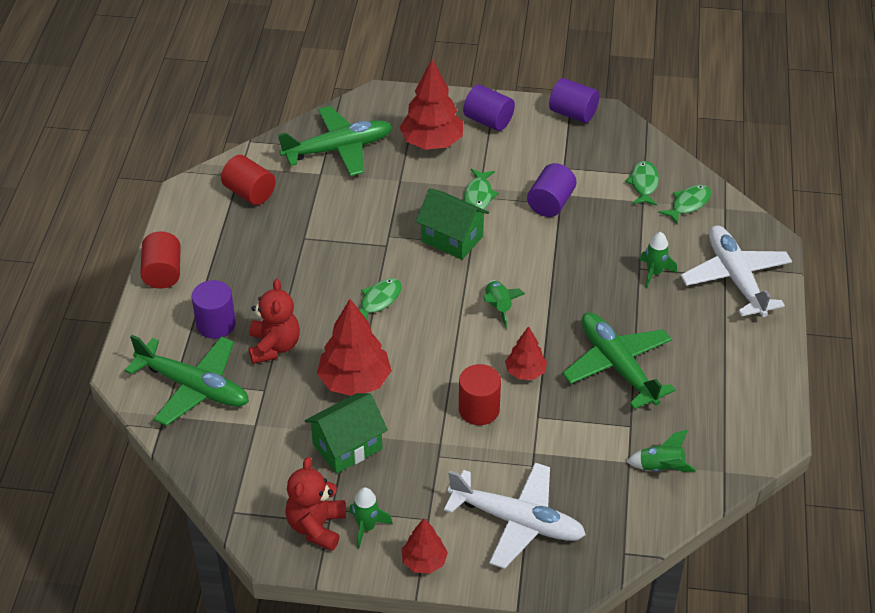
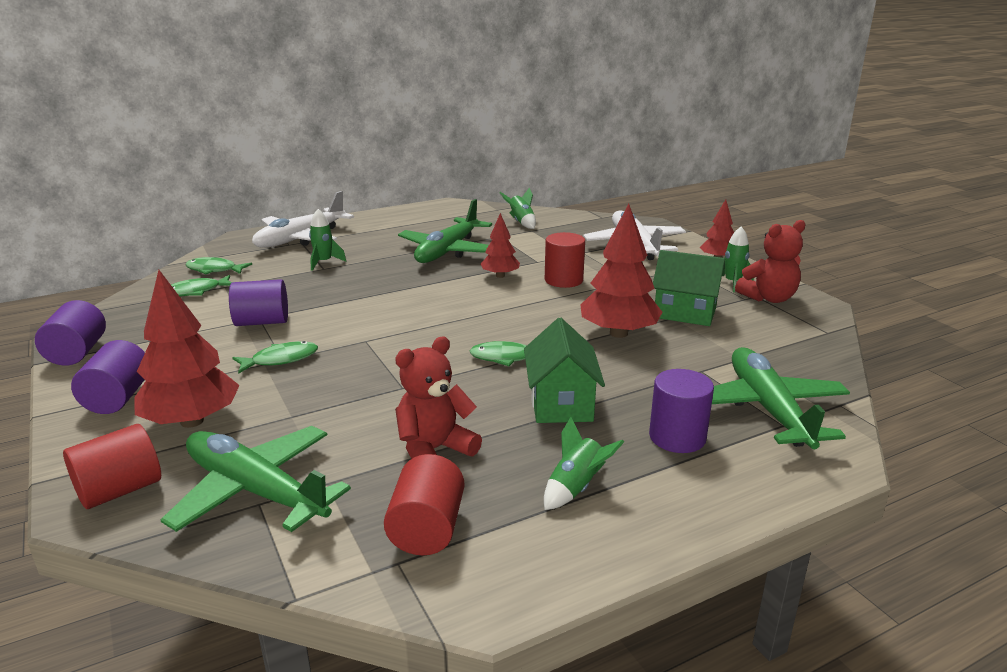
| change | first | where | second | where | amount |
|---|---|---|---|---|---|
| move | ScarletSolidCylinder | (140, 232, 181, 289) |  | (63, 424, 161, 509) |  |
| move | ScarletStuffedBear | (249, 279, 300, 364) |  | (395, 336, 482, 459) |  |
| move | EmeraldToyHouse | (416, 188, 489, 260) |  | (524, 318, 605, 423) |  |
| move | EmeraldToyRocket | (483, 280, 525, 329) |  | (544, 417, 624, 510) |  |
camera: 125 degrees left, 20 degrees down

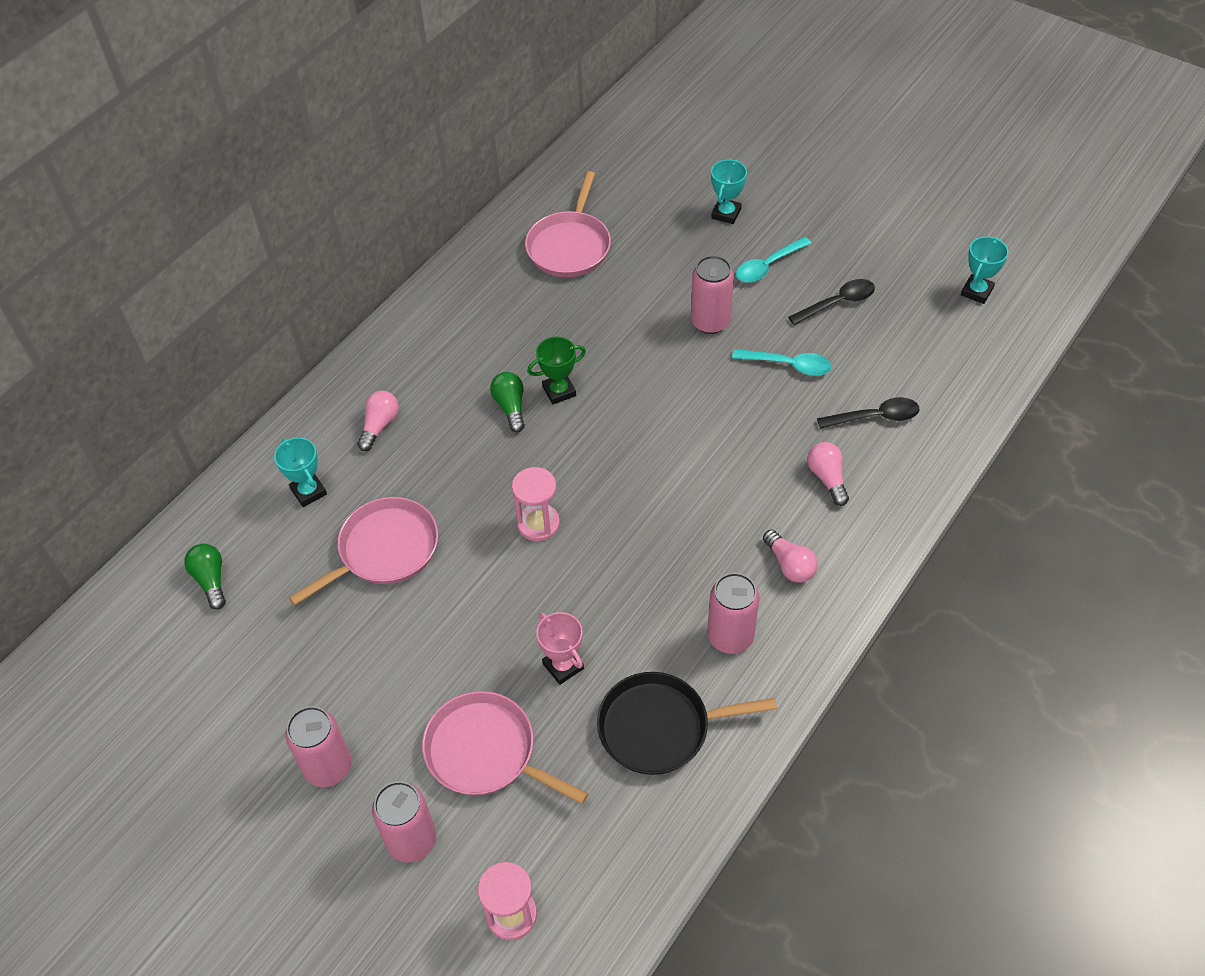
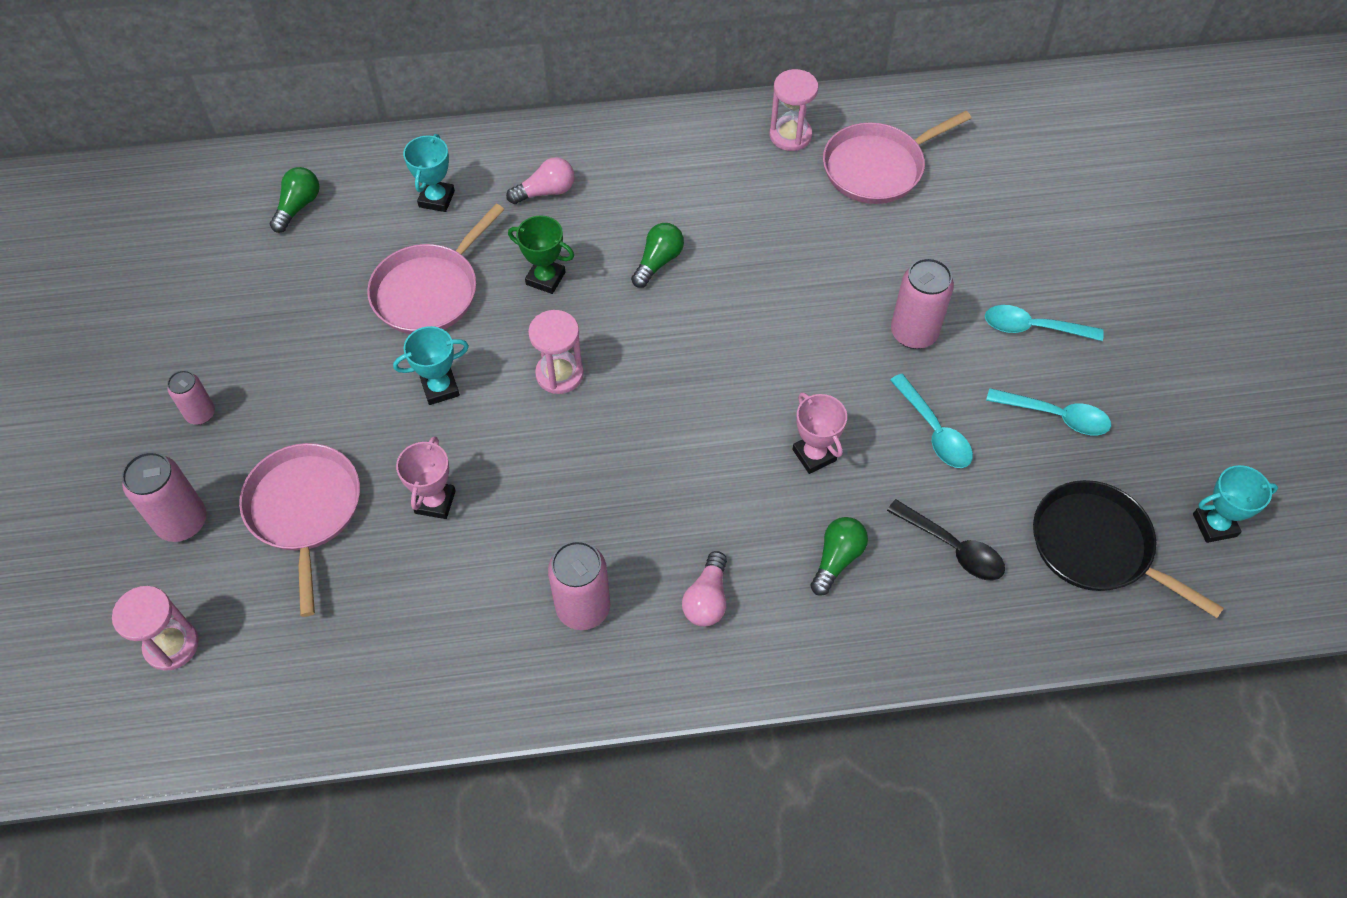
| change | first | where | second | where | amount |
|---|---|---|---|---|---|
| insert |  |  | RosePinkSandTimer | (770, 69, 818, 151) |  |
| insert |  |  | RosePinkAwardCup | (792, 392, 847, 474) |  |
| move | EmeraldAwardCup | (527, 336, 586, 405) |  | (508, 215, 574, 294) |  |
| move | BlackPan | (597, 672, 777, 775) |  | (1033, 480, 1224, 618) |  |
| move | TealAwardCup | (711, 159, 747, 224) |  | (393, 326, 469, 405) |  |
| recolor | BlackTeaspoon | (788, 279, 875, 325) | TealTeaspoon | (986, 388, 1111, 435) |  |
| recolor | RosePinkLightbulb | (807, 442, 849, 506) | EmeraldLightbulb | (810, 517, 868, 596) |  |
| rotate | RosePinkPan | (289, 497, 438, 605) |  | (367, 204, 505, 334) | 120 degrees clockwise |
| resize | RosePinkTin | (285, 706, 352, 787) |  | (167, 370, 215, 425) | x0.61 |
camera: 45 degrees right, 5 degrees up

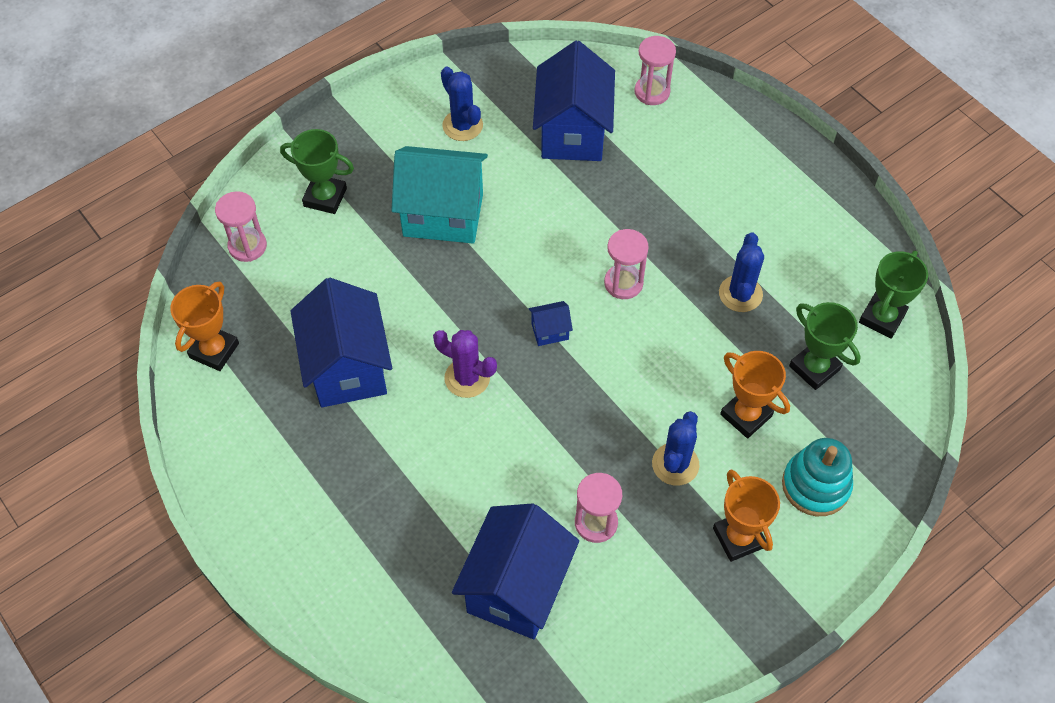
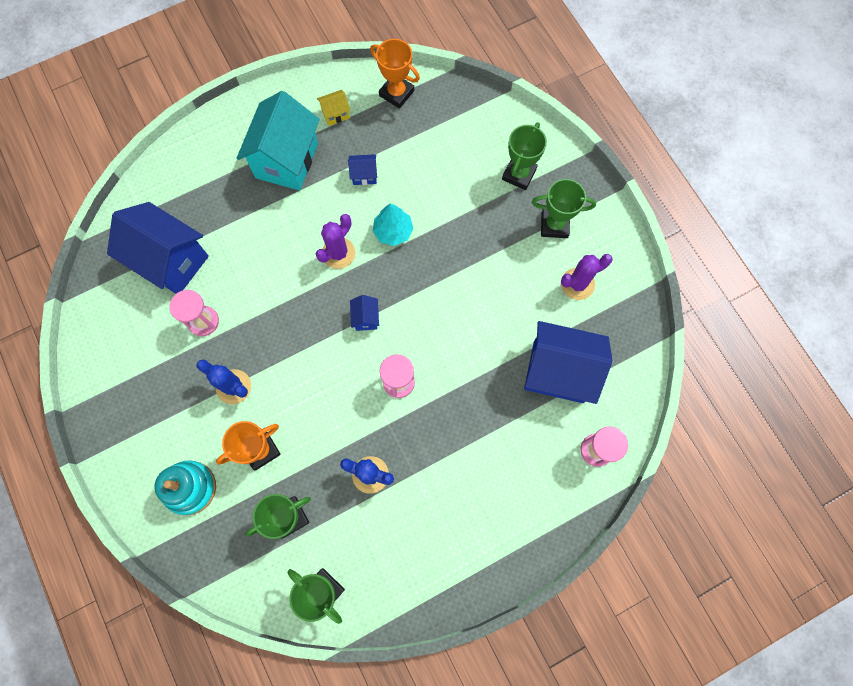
| change | first | where | second | where | amount |
|---|---|---|---|---|---|
| delete | RosePinkSandTimer | (215, 191, 267, 262) |  |  |  |
| delete | OrangeColouredAwardCup | (713, 469, 780, 562) |  |  |  |
| insert |  |  | YellowToyHouse | (317, 90, 350, 126) |  |
| insert |  |  | TealToyTree | (373, 204, 413, 246) |  |
| insert |  |  | EmeraldAwardCup | (532, 179, 596, 238) |  |
| move | TealToyHouse | (391, 146, 488, 243) |  | (237, 91, 320, 190) |  |
| recolor | BlueSaguaroCactus | (441, 67, 483, 141) | VioletSaguaroCactus | (561, 254, 613, 300) |  |
| resize | BlueToyHouse | (291, 278, 392, 407) |  | (348, 154, 377, 185) | x0.42 |
camera: 100 degrees right, 15 degrees up

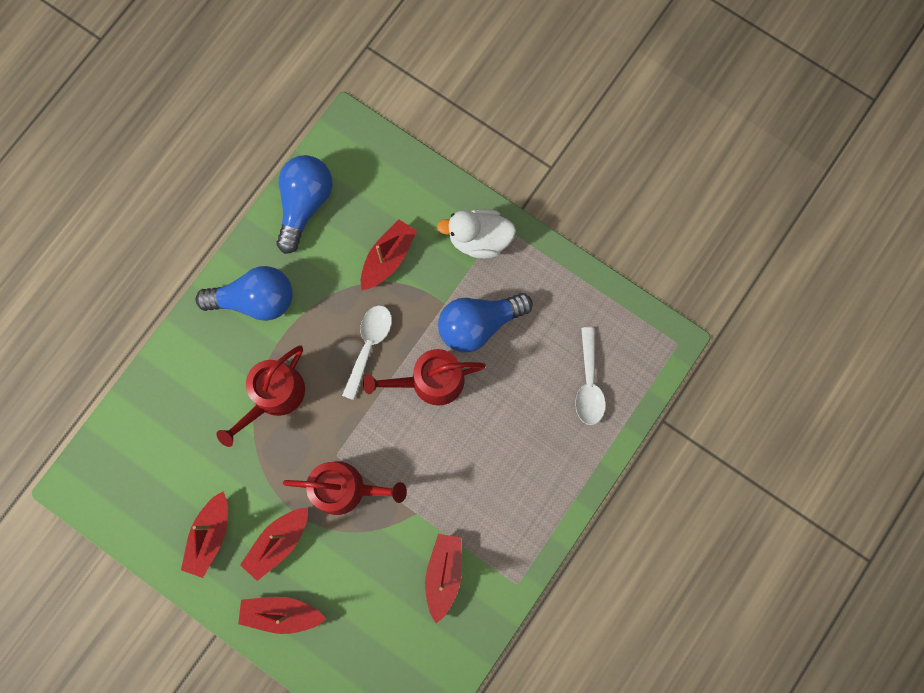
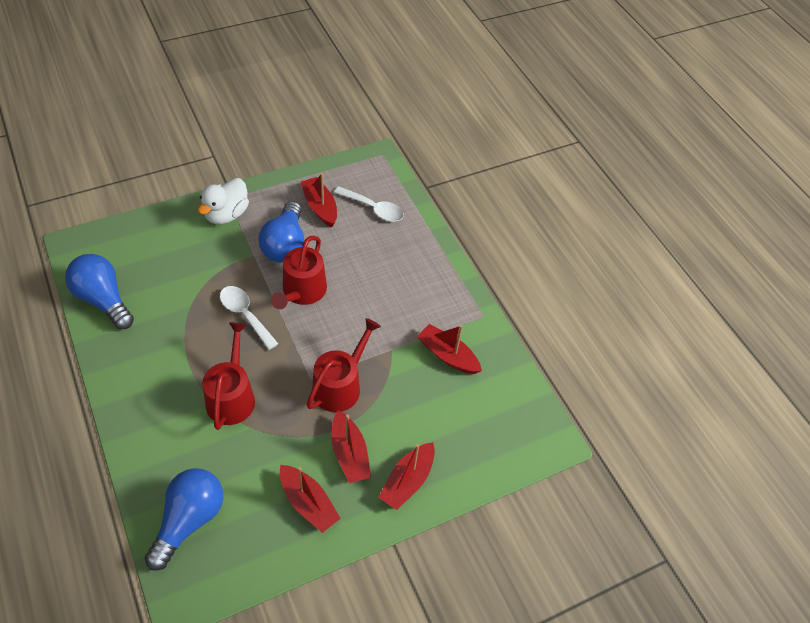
| change | first | where | second | where | amount |
|---|---|---|---|---|---|
| move | BlueLightbulb | (195, 266, 293, 321) |  | (145, 468, 223, 571) |  |
| move | ScarletSailboat | (361, 220, 417, 290) |  | (301, 173, 337, 227) |  |
| rotate | ScarletSprinklingCan | (216, 345, 305, 447) |  | (202, 322, 255, 430) | 150 degrees counterclockwise |
camera: 65 degrees left, 25 degrees down

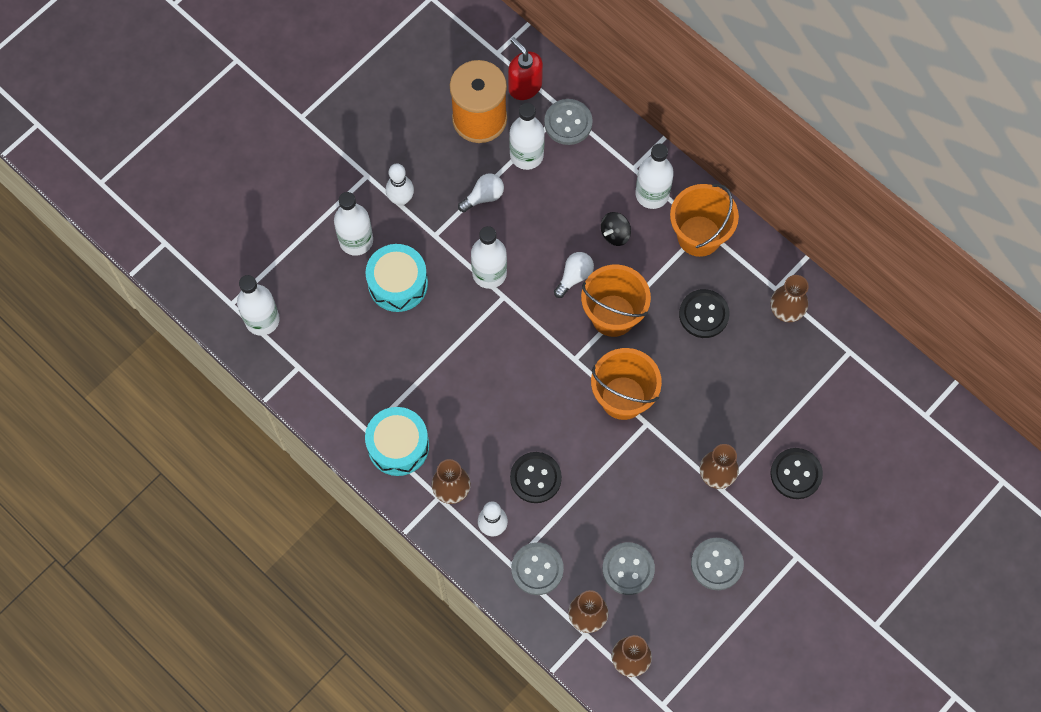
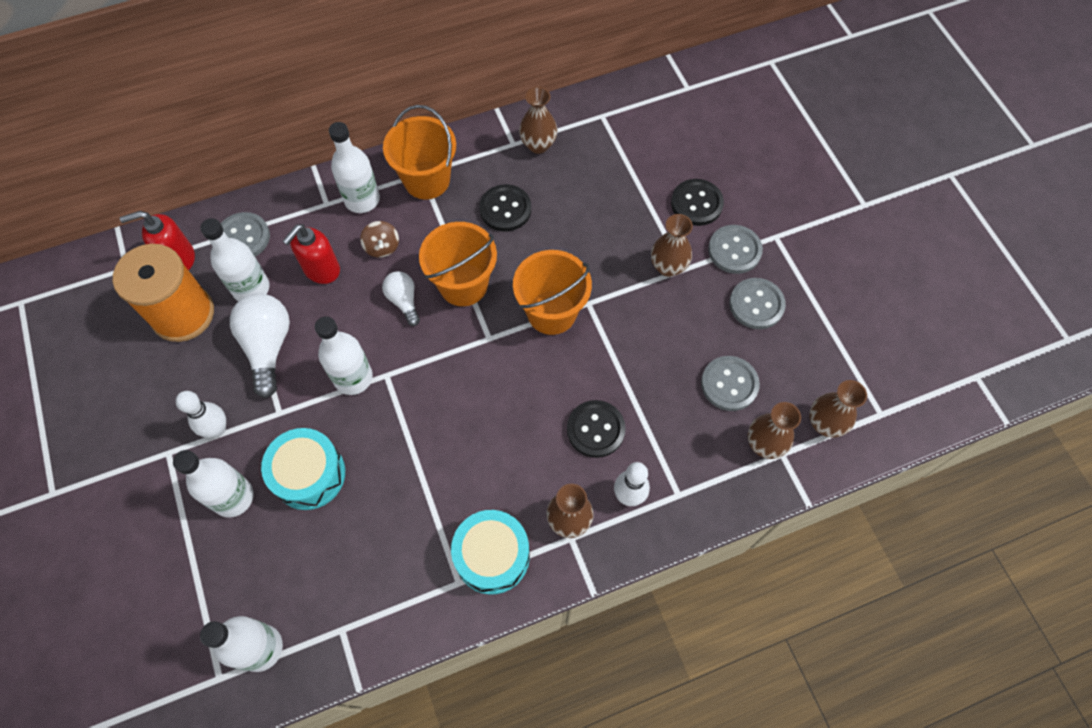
| change | first | where | second | where | amount |
|---|---|---|---|---|---|
| insert |  |  | ScarletPumpBottle | (282, 224, 340, 284) |  |
| move | GrayShirtButton | (511, 542, 564, 595) |  | (708, 225, 763, 274) |  |
| recolor | BlackToyTop | (601, 212, 631, 246) | BrownToyTop | (360, 221, 399, 258) |  |
| resize | SnowWhiteLightbulb | (458, 174, 504, 212) |  | (230, 293, 290, 398) | x1.73 |
camera: 65 degrees left, 5 degrees down

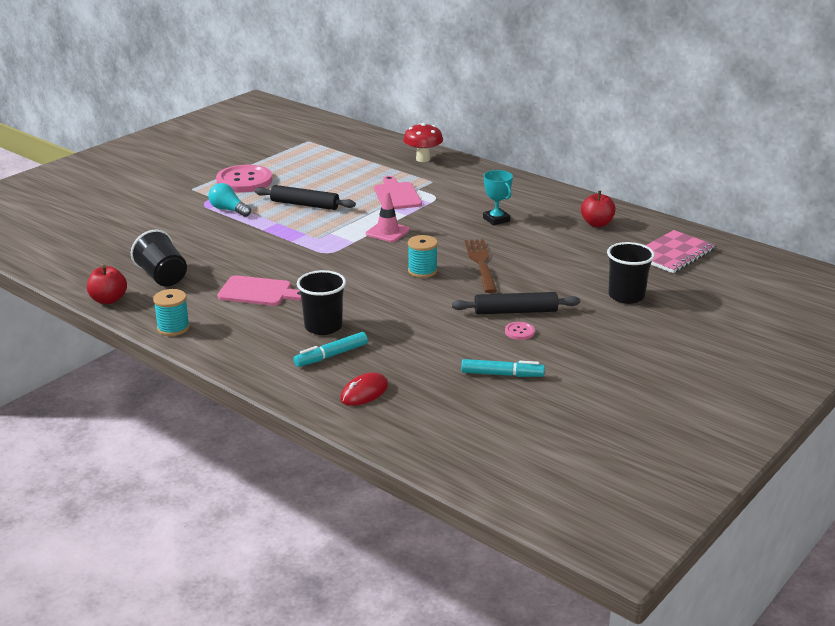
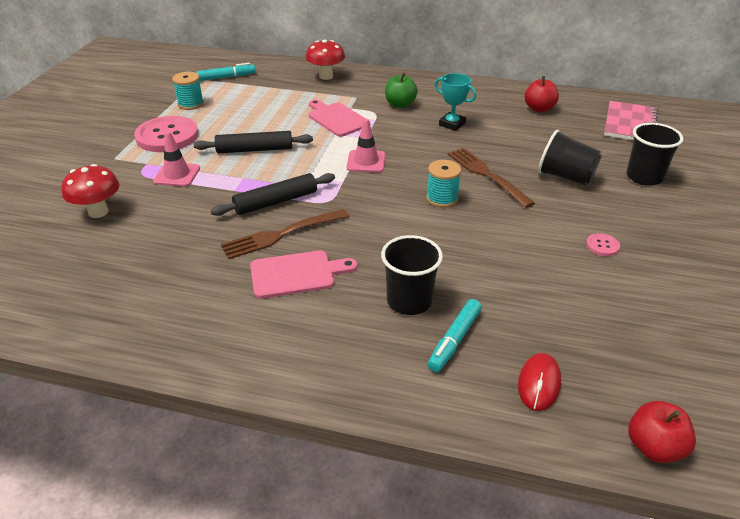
| change | first | where | second | where | amount |
|---|---|---|---|---|---|
| insert |  |  | ScarletMushroom | (61, 164, 120, 218) |  |
| insert |  |  | BrownTableFork | (221, 209, 349, 259) |  |
| insert |  |  | EmeraldAppleFruit | (385, 73, 418, 108) |  |
| move | ScarletAppleFruit | (87, 265, 127, 304) |  | (628, 401, 696, 463) |  |
| move | BlackCup | (131, 230, 187, 286) |  | (538, 130, 602, 186) |  |
| move | TealReelOfThread | (153, 289, 190, 336) |  | (172, 72, 204, 110) |  |
| move | BlackRollingPin | (452, 292, 580, 314) |  | (211, 173, 335, 216) |  |
| move | TealMarkerPen | (461, 359, 545, 377) |  | (196, 63, 255, 81) |  |
| replace | TealLightbulb | (208, 183, 251, 217) | RosePinkRoadCone | (153, 132, 200, 187) |  |
camera: 25 degrees left, 10 degrees up

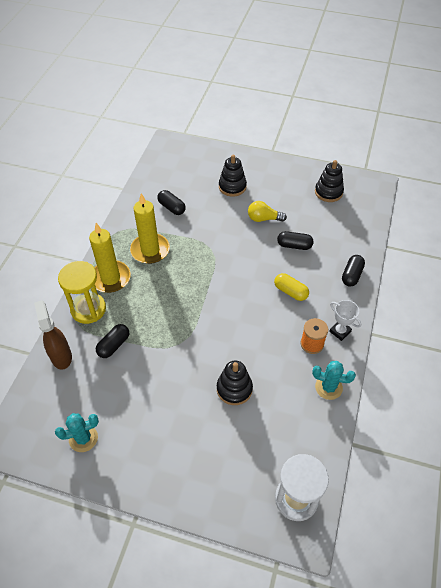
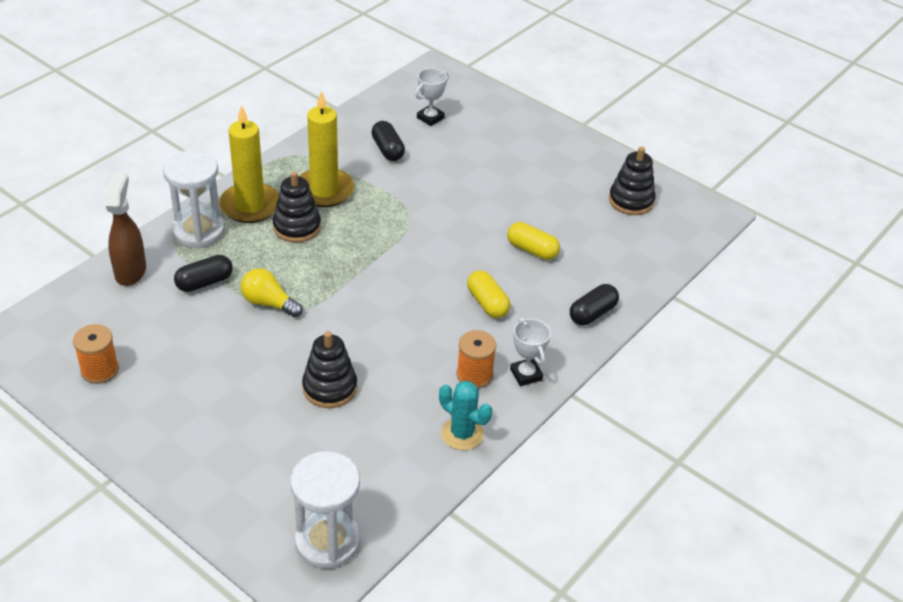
| change | first | where | second | where | amount |
|---|---|---|---|---|---|
| insert |  |  | SnowWhiteAwardCup | (415, 68, 449, 126) |  |
| move | BlackStackingToy | (219, 155, 247, 197) |  | (273, 171, 321, 243) |  |
| move | YellowLightbulb | (248, 201, 287, 222) |  | (241, 268, 303, 317) |  |
| replace | TealSaguaroCactus | (55, 413, 99, 452) | OrangeColouredReelOfThread | (73, 324, 119, 384) |  |
| recolor | YellowSandTimer | (58, 261, 106, 324) | SnowWhiteSandTimer | (163, 150, 225, 248) |  |
| recolor | BlackPill | (277, 231, 314, 250) | YellowPill | (507, 222, 560, 260) |  |
camera: 20 degrees right, 10 degrees down

